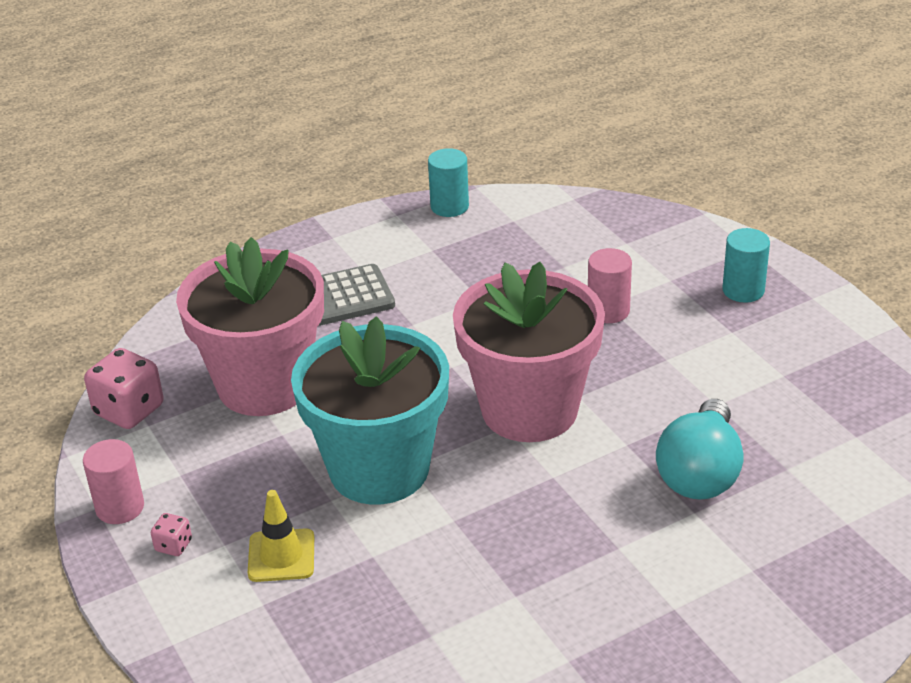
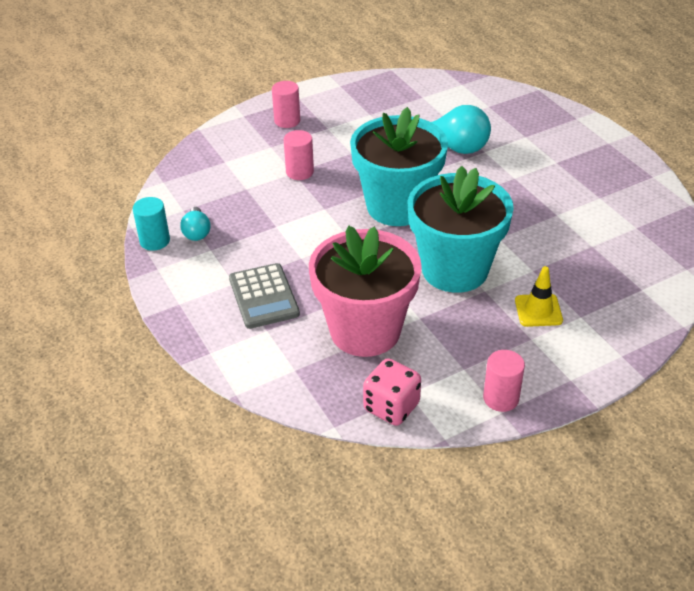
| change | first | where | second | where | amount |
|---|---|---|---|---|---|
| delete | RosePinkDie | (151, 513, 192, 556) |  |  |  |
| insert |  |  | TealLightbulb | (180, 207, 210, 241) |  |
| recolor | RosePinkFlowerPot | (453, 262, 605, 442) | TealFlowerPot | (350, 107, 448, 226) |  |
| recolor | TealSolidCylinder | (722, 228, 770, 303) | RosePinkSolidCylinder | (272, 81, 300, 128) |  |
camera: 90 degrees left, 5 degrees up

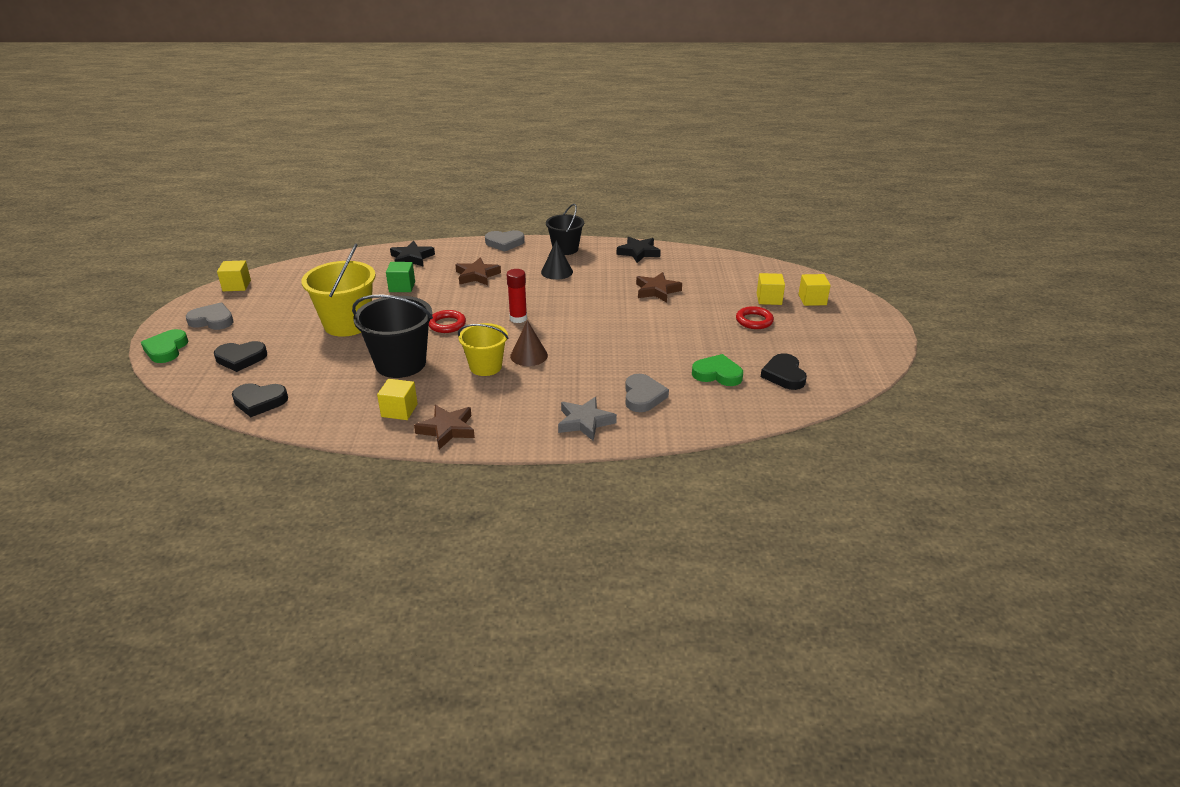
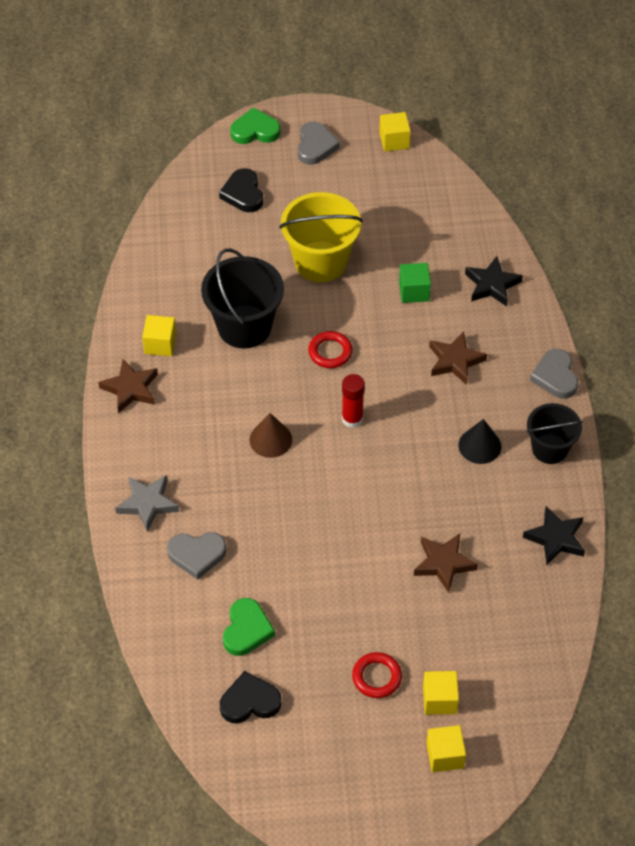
| change | first | where | second | where | amount |
|---|---|---|---|---|---|
| delete | BlackHeartShape | (232, 383, 288, 417) |  |  |  |
| delete | YellowBucket | (458, 323, 508, 376) |  |  |  |
camera: 85 degrees right, 20 degrees up

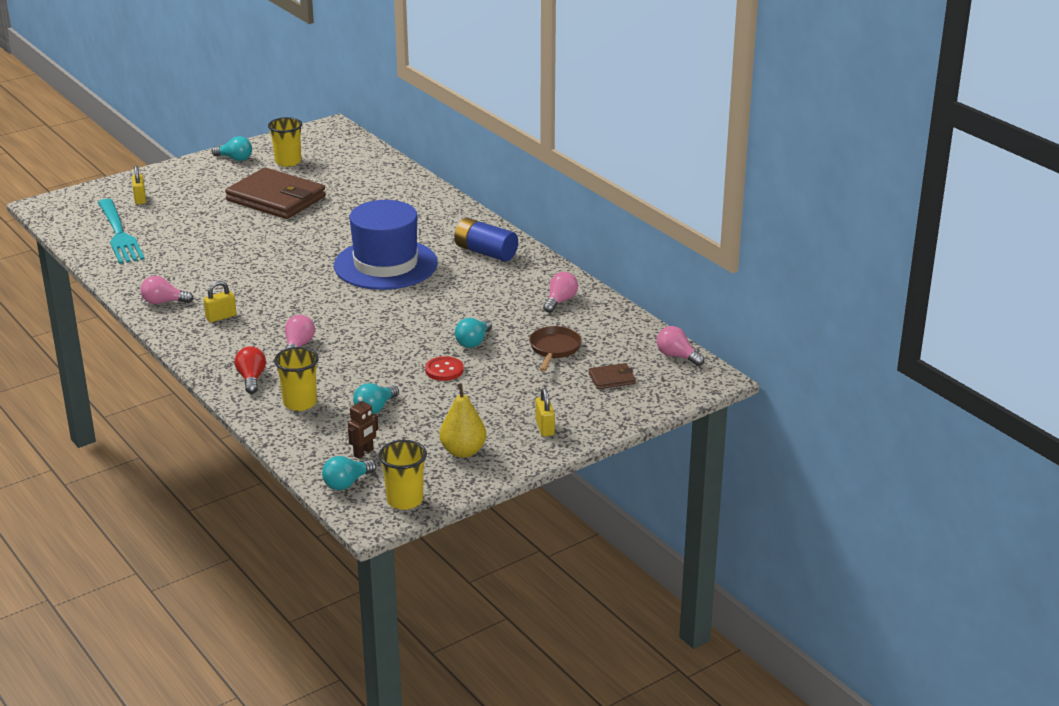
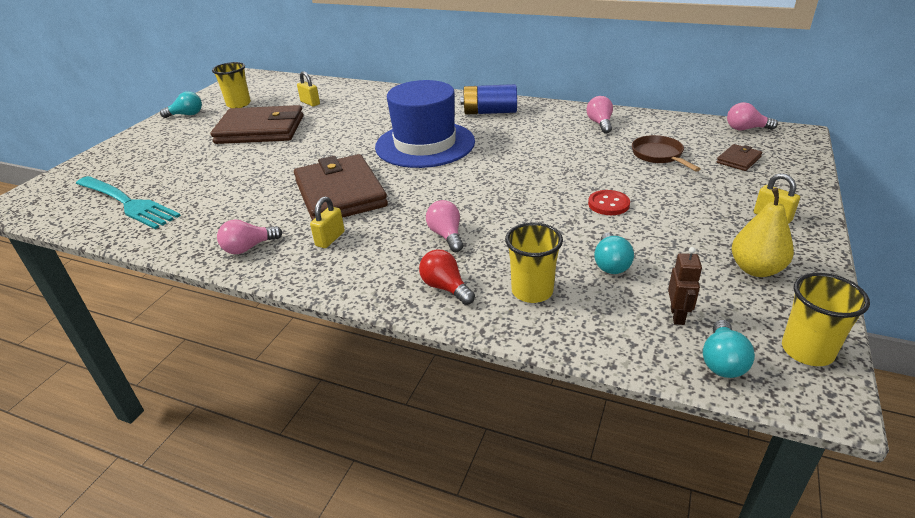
| change | first | where | second | where | amount |
|---|---|---|---|---|---|
| delete | TealLightbulb | (455, 318, 492, 348) |  |  |  |
| insert |  |  | BrownWallet | (294, 154, 388, 220) |  |
| move | YellowLock | (132, 165, 146, 205) |  | (297, 71, 320, 106) |  |
camera: 30 degrees left, 5 degrees up

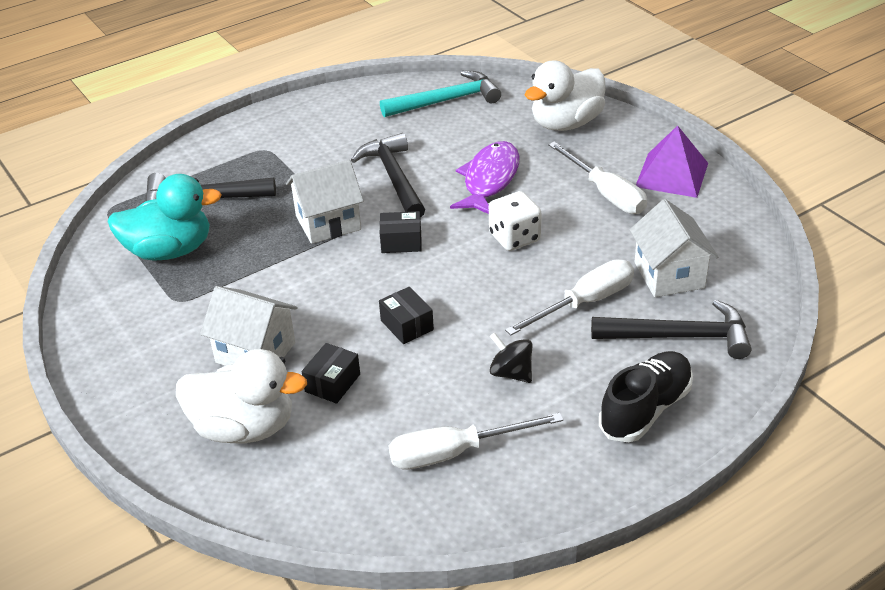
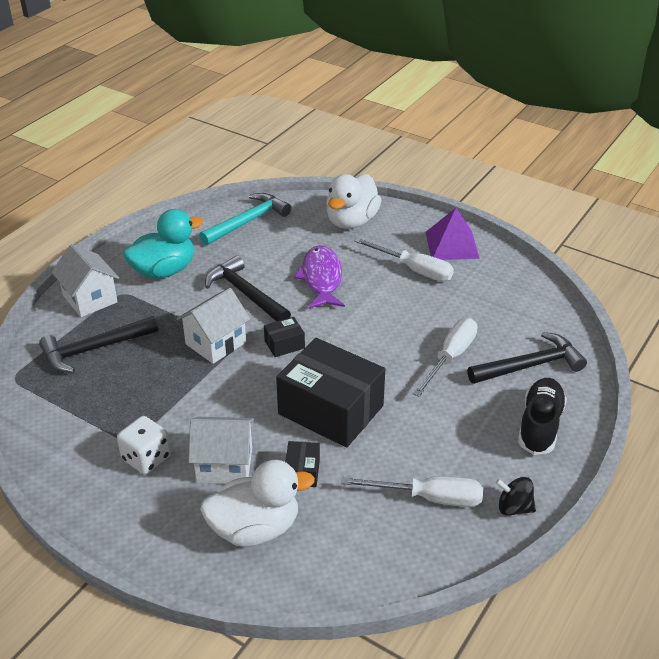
| change | first | where | second | where | amount |
|---|---|---|---|---|---|
| move | TealRubberDuck | (107, 174, 222, 261) |  | (123, 209, 203, 279) |  |
| move | SnowWhiteDie | (489, 191, 541, 251) |  | (117, 416, 171, 474) |  |
| move | BlackToyTop | (490, 332, 532, 383) |  | (495, 477, 536, 516) |  |
| move | SnowWhiteToyHouse | (630, 199, 718, 297) |  | (52, 244, 119, 317) |  |
| rotate | SnowWhiteHandScrewdriver | (389, 413, 563, 470) |  | (341, 476, 483, 507) | 135 degrees counterclockwise |
| resize | BlackBox | (379, 287, 434, 344) |  | (276, 338, 385, 447) | x2.33 |
camera: 25 degrees left, 0 degrees up

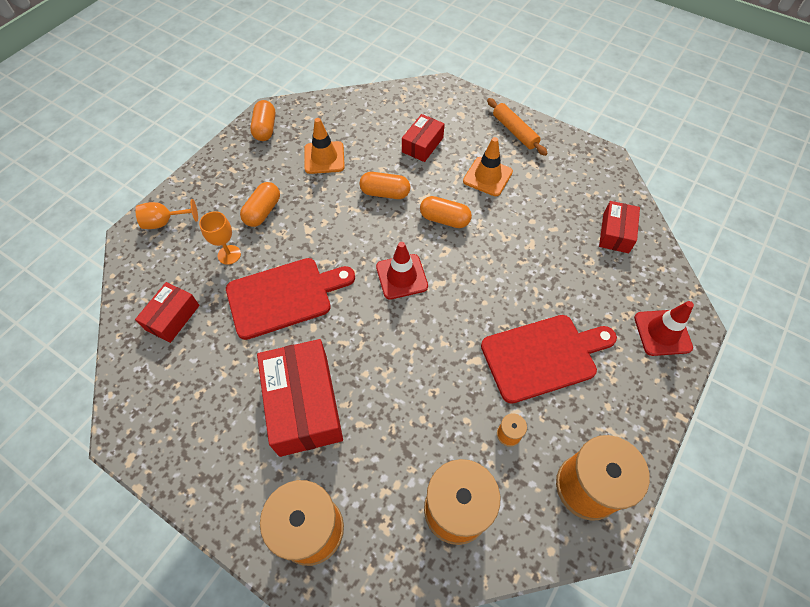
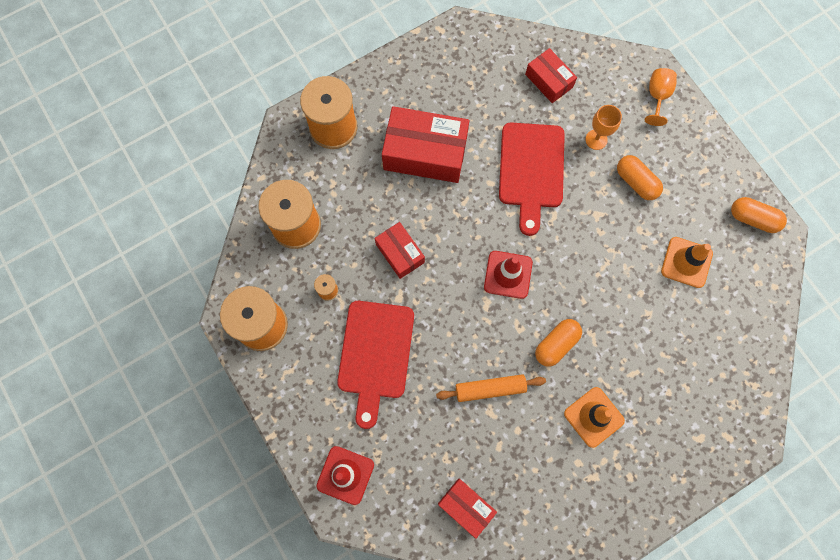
| change | first | where | second | where | amount |
|---|---|---|---|---|---|
| delete | OrangeColouredPill | (360, 172, 410, 199) |  |  |  |
| move | ScarletBox | (402, 114, 445, 162) |  | (375, 222, 425, 279) |  |
| move | OrangeColouredRollingPin | (487, 98, 548, 156) |  | (436, 374, 546, 402) |  |
camera: 115 degrees right, 15 degrees up

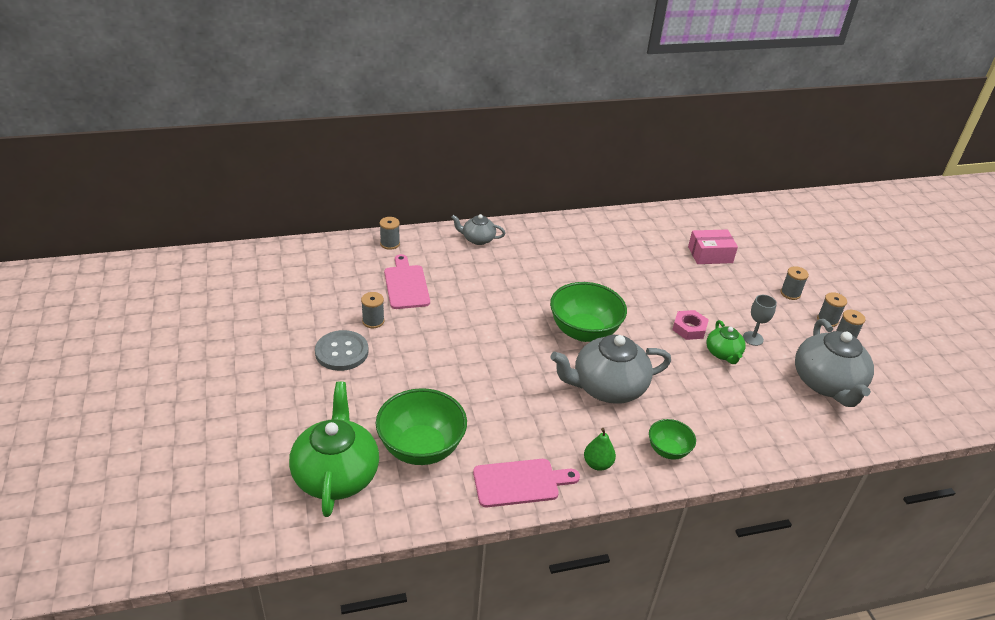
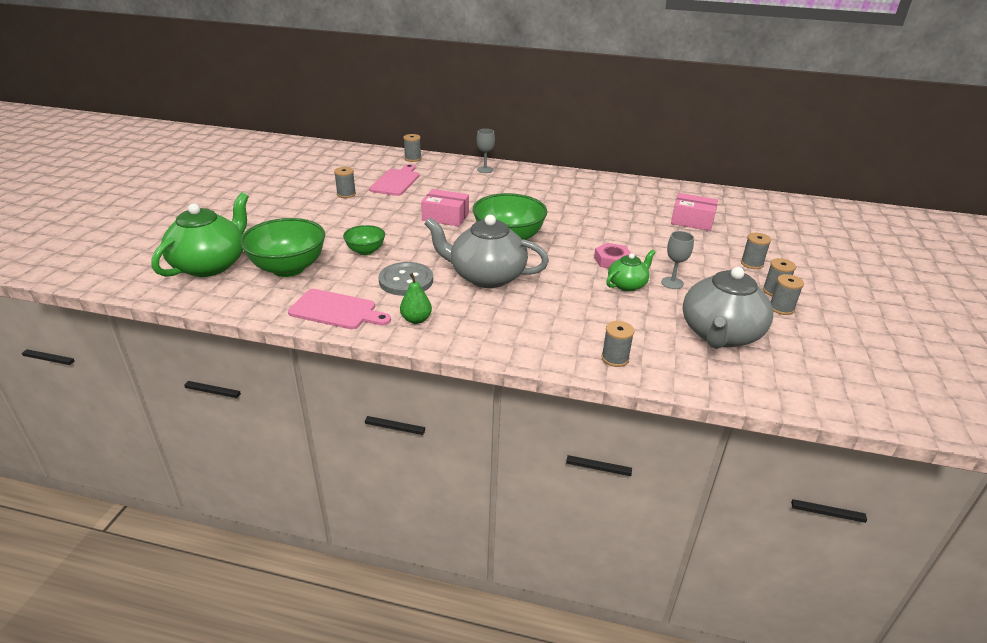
| change | first | where | second | where | amount |
|---|---|---|---|---|---|
| insert |  |  | RosePinkBox | (421, 189, 469, 226) |  |
| insert |  |  | GrayReelOfThread | (601, 321, 634, 367) |  |
| move | GrayShirtButton | (315, 330, 369, 371) |  | (378, 262, 433, 296) |  |
| move | EmeraldBowl | (649, 419, 696, 460) |  | (343, 225, 385, 255) |  |
| replace | GrayTeapot | (451, 214, 505, 245) | GrayWineGlass | (477, 129, 495, 173) |  |
| rotate | EmeraldTeapot | (706, 320, 746, 364) |  | (606, 250, 656, 291) | 150 degrees counterclockwise |
camera: 30 degrees right, 5 degrees down

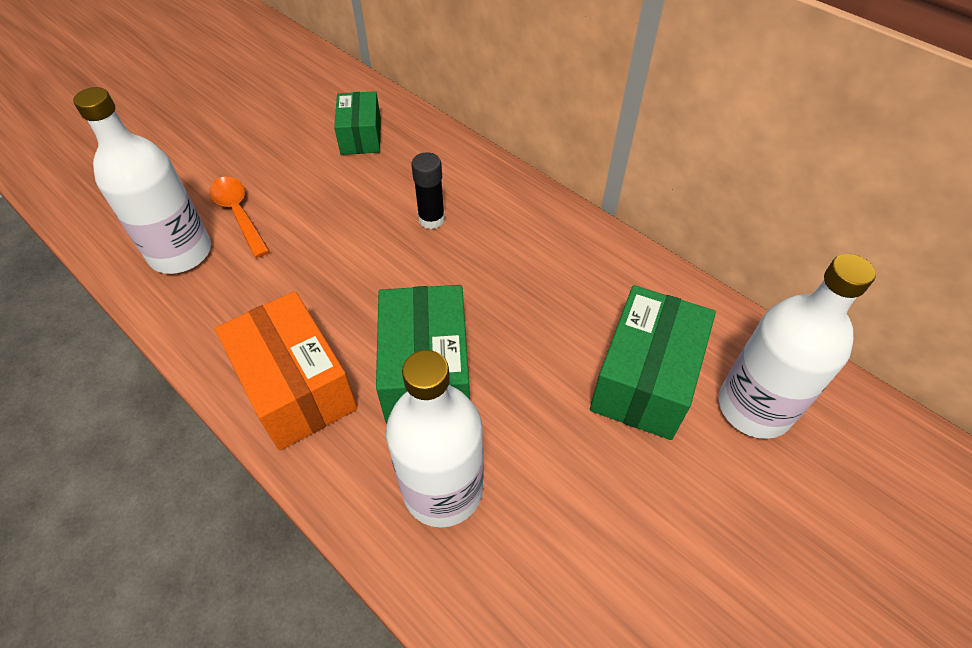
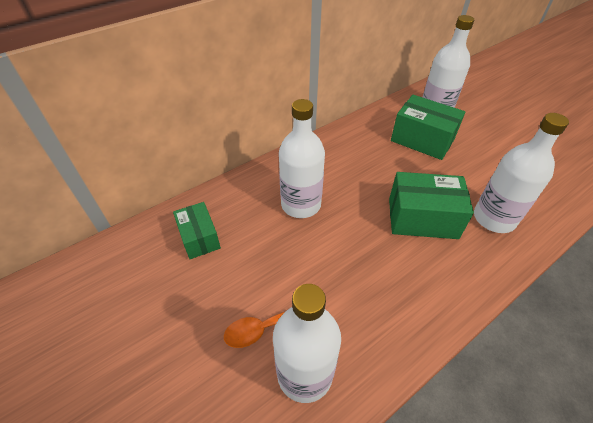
| change | first | where | second | where | amount |
|---|---|---|---|---|---|
| delete | OrangeColouredBox | (215, 291, 357, 450) |  |  |  |
| replace | BlackStickOfGlue | (411, 152, 445, 229) | SnowWhiteFlask | (279, 99, 325, 218) |  |
| rotate | EmeraldBox | (334, 91, 381, 155) |  | (173, 202, 221, 259) | 60 degrees clockwise |
camera: 80 degrees left, 5 degrees down

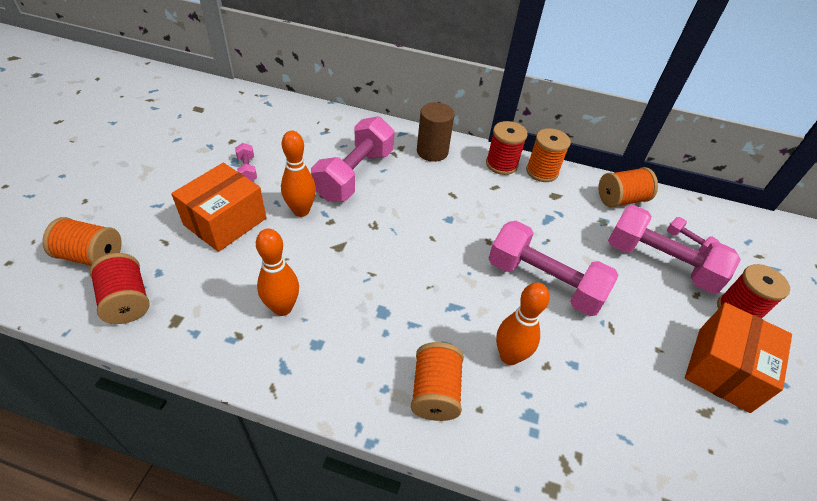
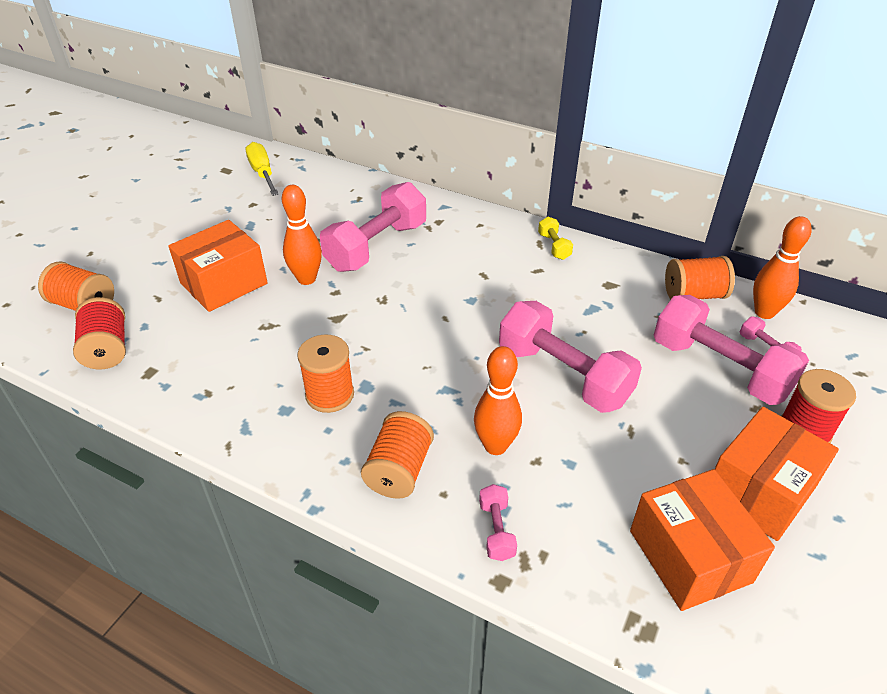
| change | first | where | second | where | amount |
|---|---|---|---|---|---|
| delete | BrownSolidCylinder | (417, 102, 455, 162) |  |  |  |
| insert |  |  | YellowHandScrewdriver | (246, 142, 279, 196) |  |
| insert |  |  | OrangeColouredBox | (630, 469, 775, 611) |  |
| move | RosePinkDumbbell | (235, 143, 257, 181) |  | (479, 484, 517, 561) |  |
| move | OrangeColouredBowlingPin | (256, 229, 299, 316) |  | (753, 216, 812, 319) |  |
| move | OrangeColouredReelOfThread | (526, 128, 571, 182) |  | (297, 334, 354, 413) |  |
| replace | ScarletReelOfThread | (486, 121, 528, 175) | YellowDumbbell | (538, 216, 573, 260) |  |
camera: 15 degrees right, 5 degrees down

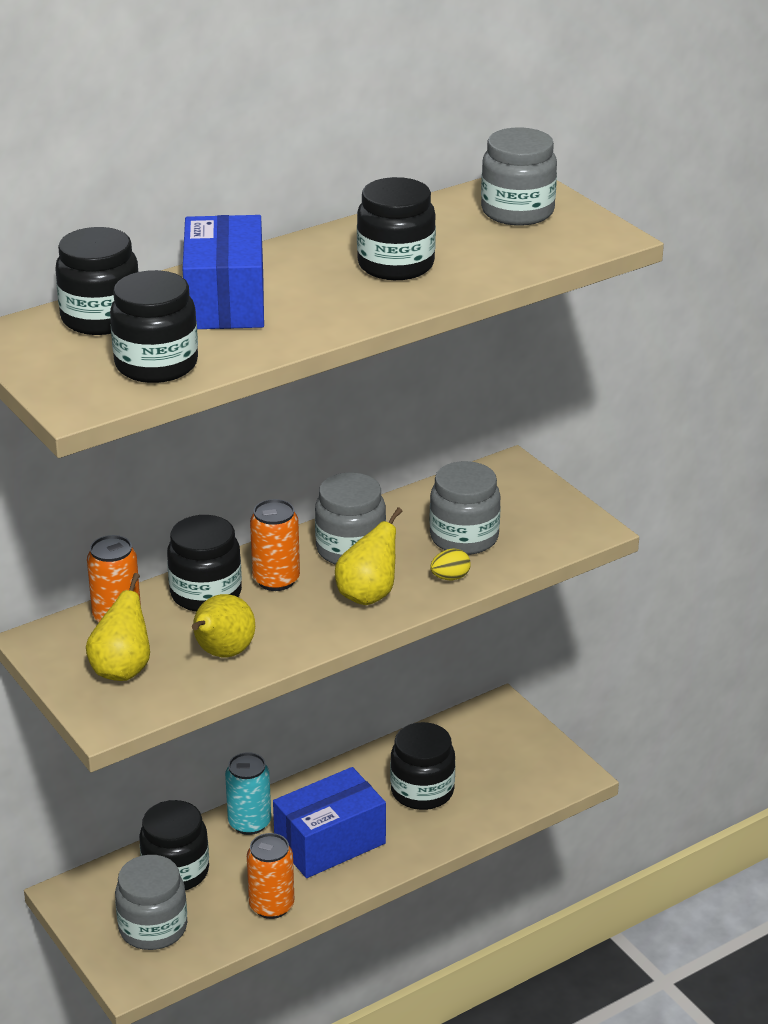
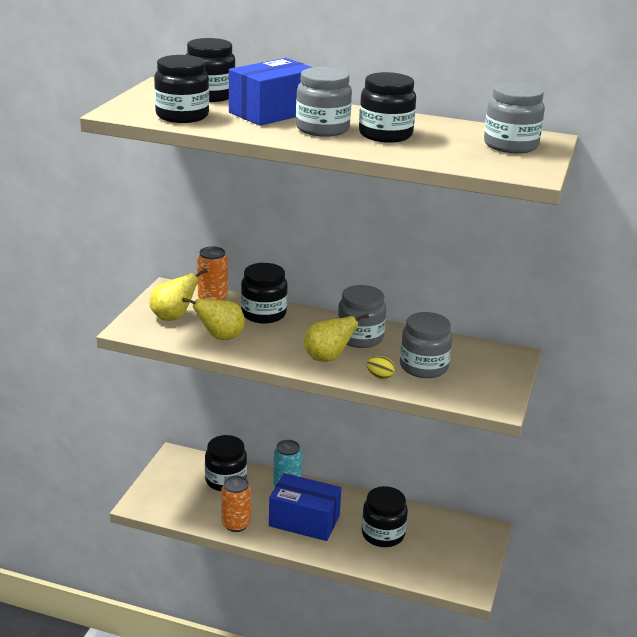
| change | first | where | second | where | amount |
|---|---|---|---|---|---|
| delete | OrangeColouredTin | (250, 499, 300, 591) |  |  |  |
| move | GrayJamJar | (115, 855, 187, 950) |  | (296, 67, 352, 137) |  |
camera: 50 degrees right, 5 degrees down

